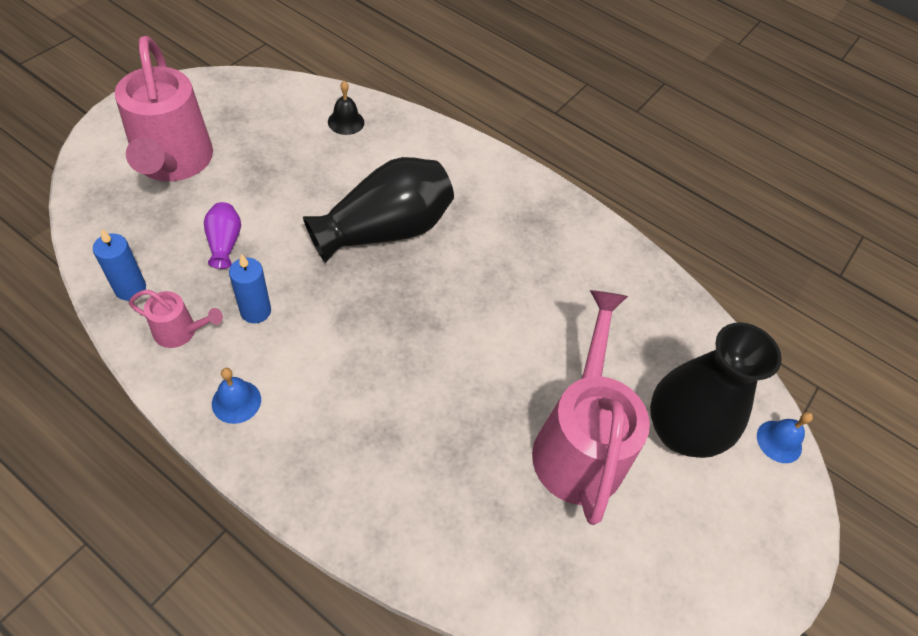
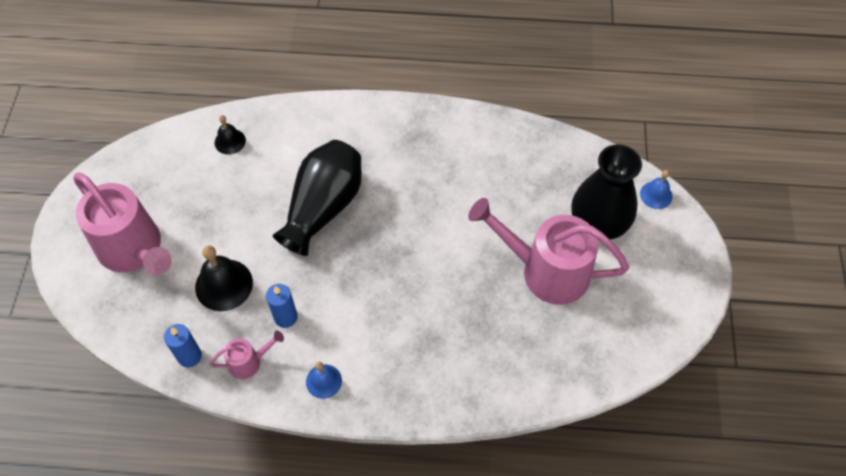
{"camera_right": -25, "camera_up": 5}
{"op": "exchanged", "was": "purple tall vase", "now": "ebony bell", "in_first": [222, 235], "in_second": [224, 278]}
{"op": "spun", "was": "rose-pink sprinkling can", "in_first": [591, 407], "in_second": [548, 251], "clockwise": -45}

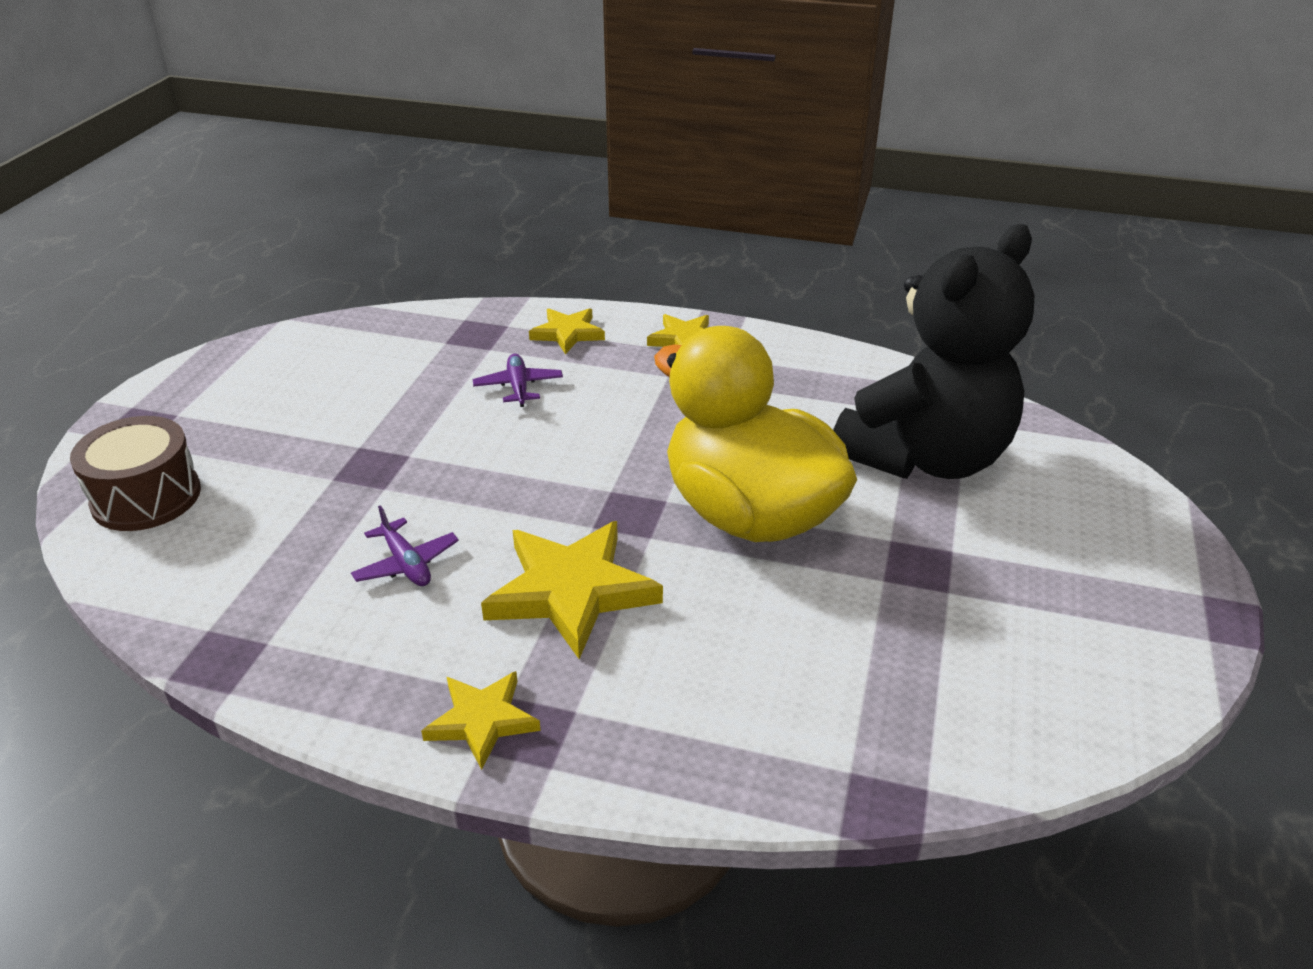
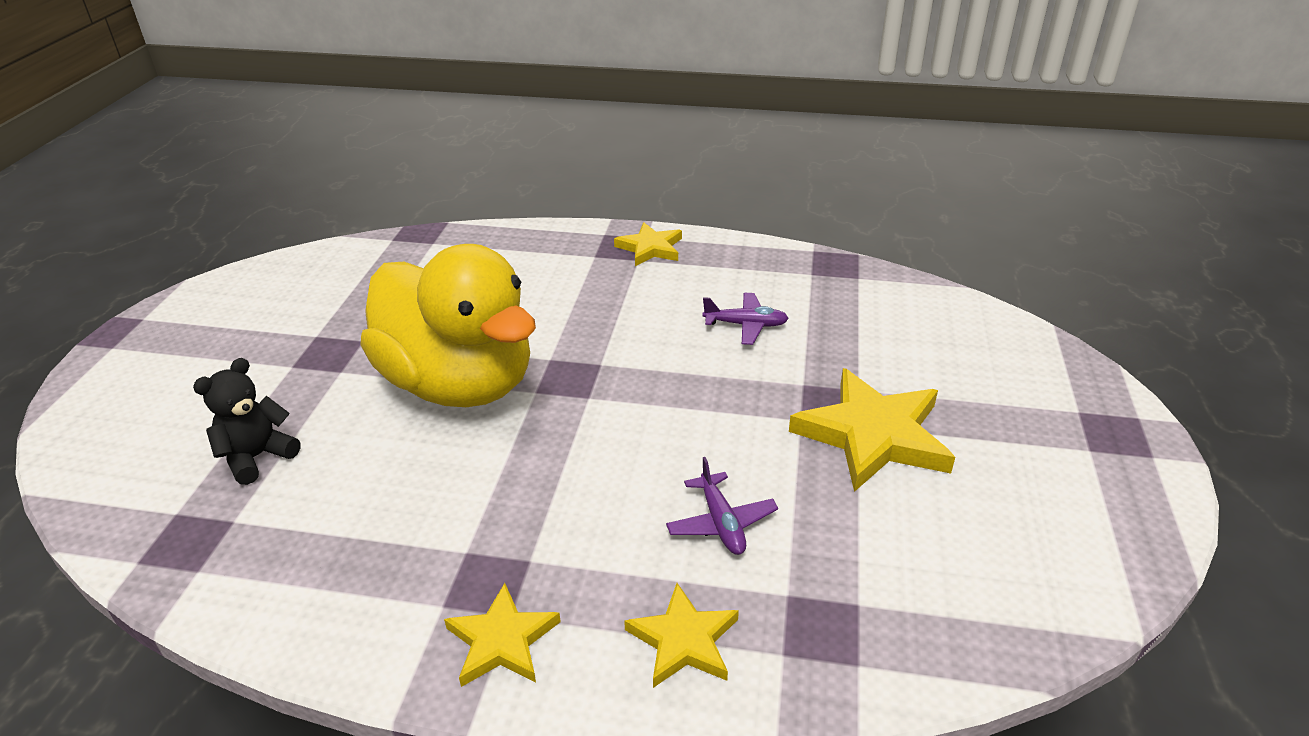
{"camera_right": 175, "camera_up": 0}
{"op": "size", "was": "ebony teddy bear", "in_first": [934, 351], "in_second": [247, 421], "ratio": 0.41}
{"op": "spun", "was": "purple plane", "in_first": [405, 545], "in_second": [746, 319], "clockwise": 135}
{"op": "relocated", "was": "golden star shape", "in_first": [572, 590], "in_second": [872, 430]}
{"op": "missing", "was": "dark brown snare drum", "in_first": [135, 473]}

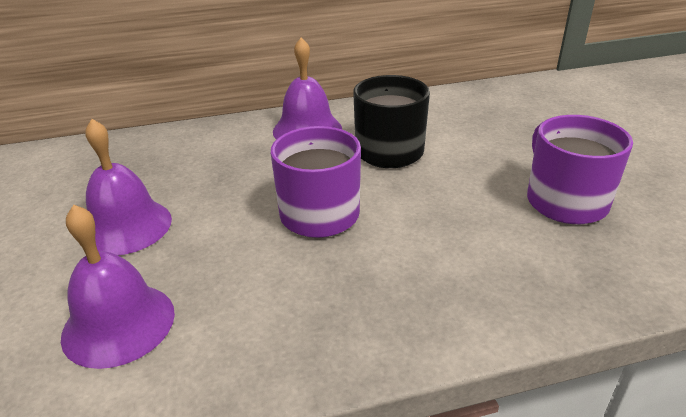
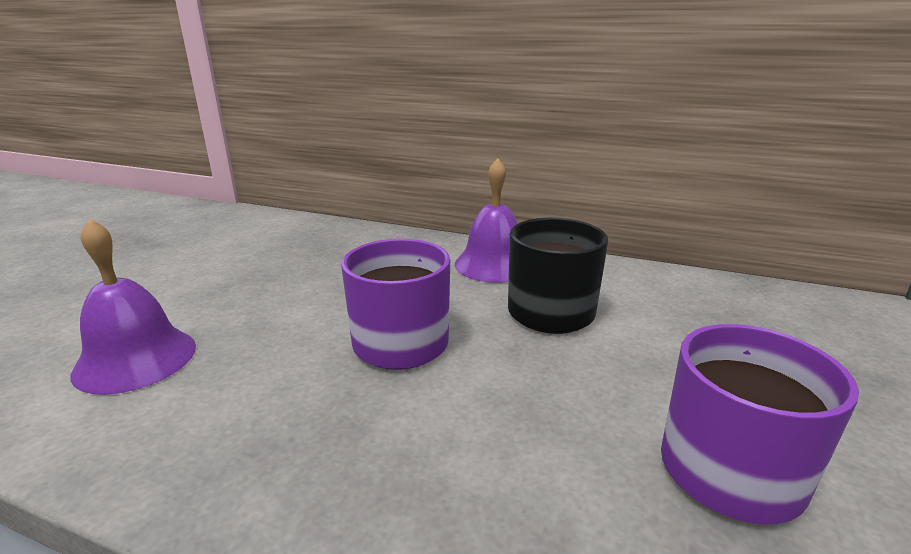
{"camera_right": 35, "camera_up": -10}
{"op": "missing", "was": "purple bell", "in_first": [128, 187]}

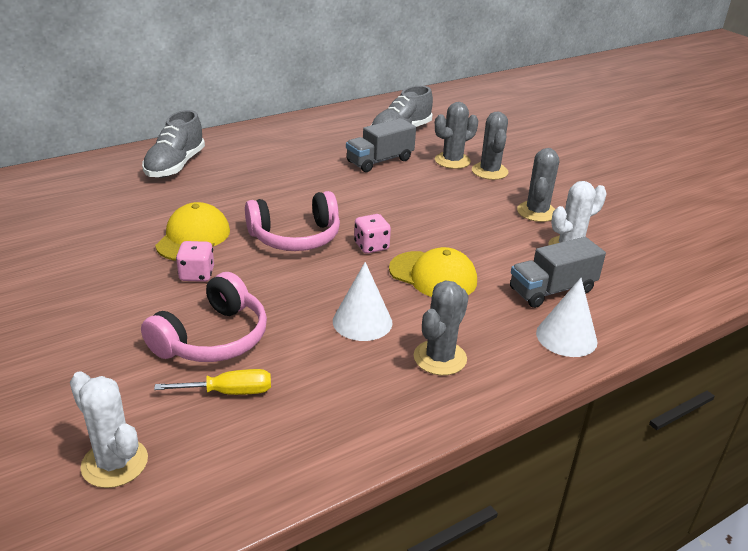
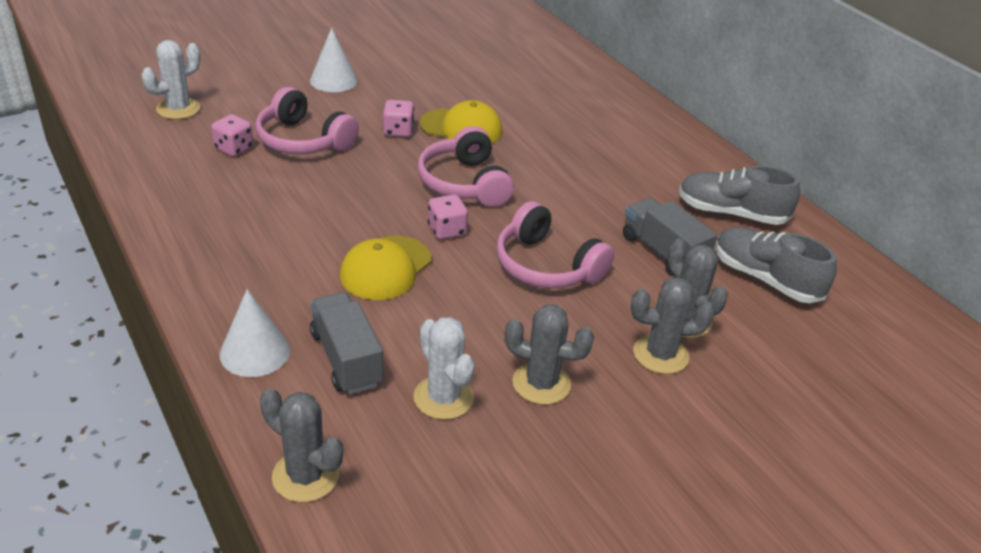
{"camera_right": 90, "camera_up": 5}
{"op": "exchanged", "was": "golden hand screwdriver", "now": "rose-pink die", "in_first": [212, 382], "in_second": [232, 135]}
{"op": "relocated", "was": "ash-grey cactus", "in_first": [441, 328], "in_second": [301, 445]}
{"op": "relocated", "was": "snow-white cone", "in_first": [362, 301], "in_second": [334, 60]}
{"op": "appeared", "now": "rose-pink over-ear headphones", "in_second": [555, 244]}
{"op": "relocated", "was": "ash-grey lace-up shoe", "in_first": [173, 144], "in_second": [739, 195]}

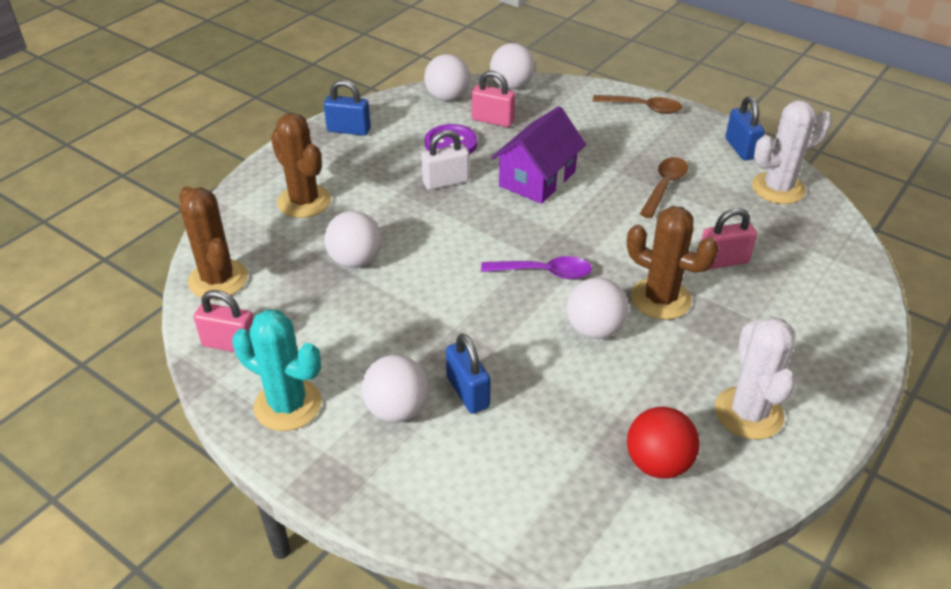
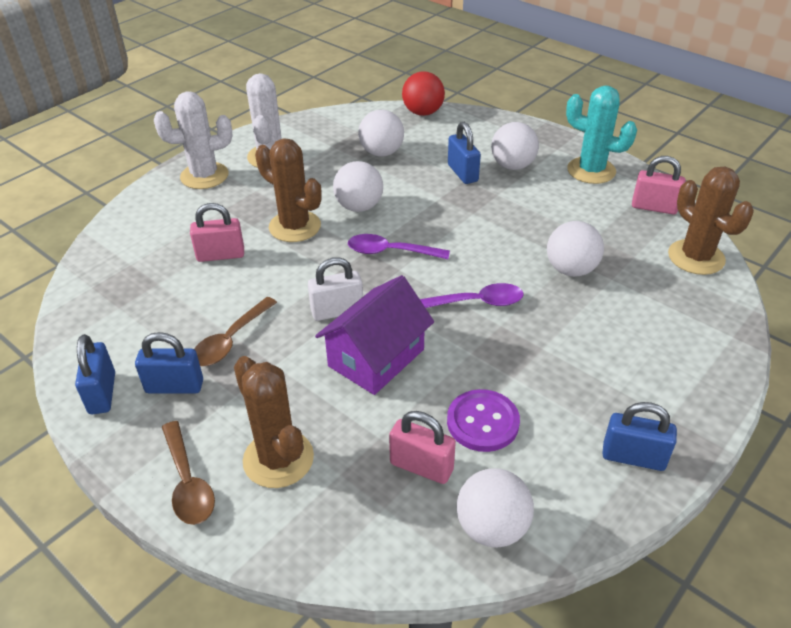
{"camera_right": -175, "camera_up": 0}
{"op": "appeared", "now": "cobalt lock", "in_second": [169, 363]}
{"op": "relocated", "was": "snow-white cactus", "in_first": [792, 152], "in_second": [193, 140]}
{"op": "spun", "was": "dark brown tablespoon", "in_first": [637, 104], "in_second": [188, 473], "clockwise": -135}
{"op": "relocated", "was": "dark brown cactus", "in_first": [301, 165], "in_second": [274, 422]}
{"op": "relocated", "was": "snow-white lock", "in_first": [445, 160], "in_second": [335, 289]}
{"op": "relocated", "was": "snow-white sphere", "in_first": [512, 66], "in_second": [381, 133]}
{"op": "relocated", "was": "scarlet sphere", "in_first": [663, 443], "in_second": [423, 94]}
{"op": "appeared", "now": "purple tablespoon", "in_second": [471, 295]}

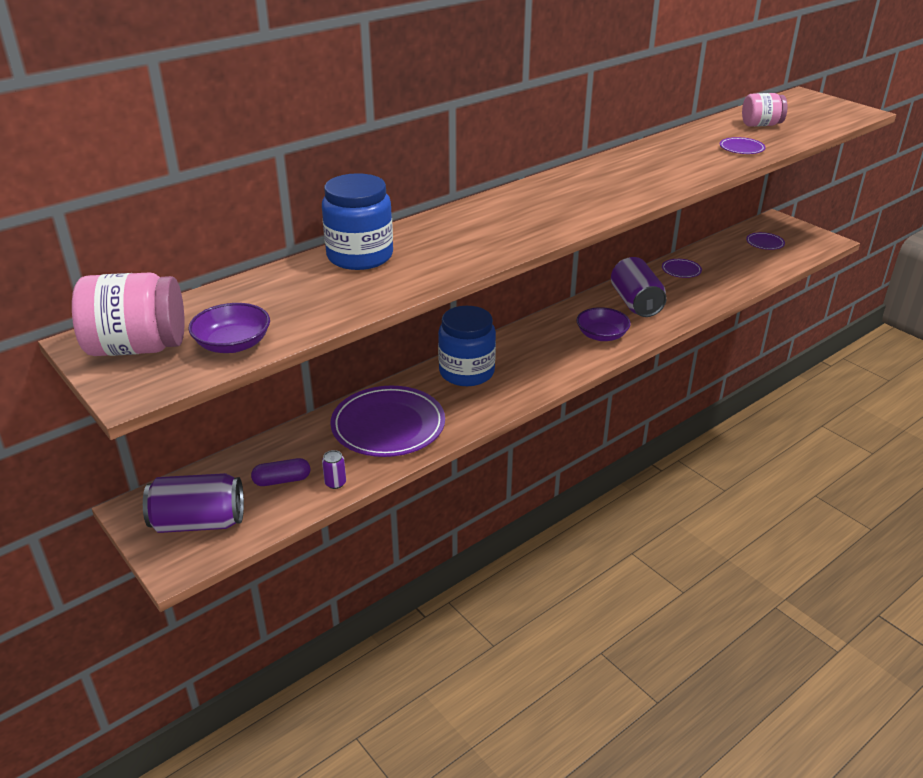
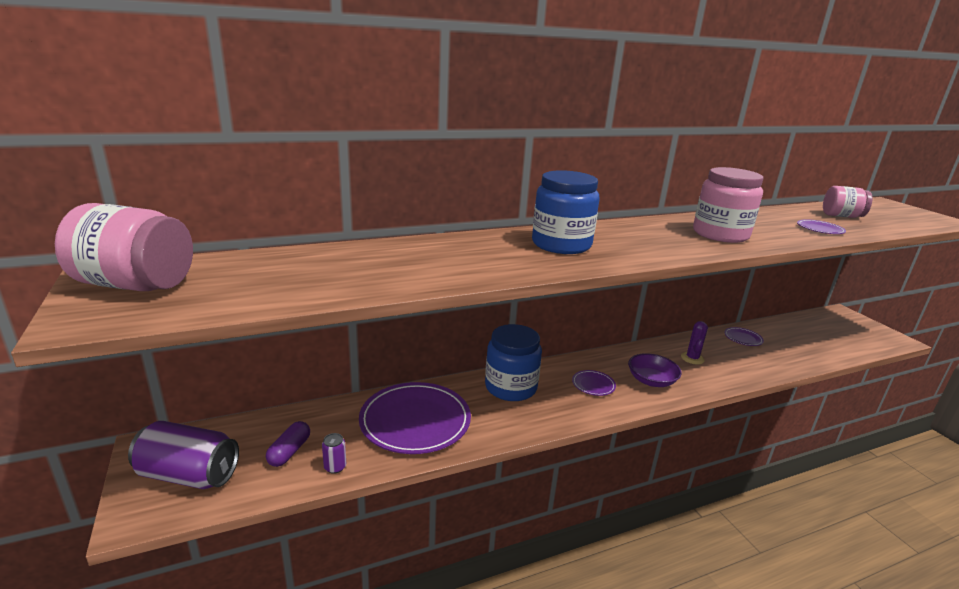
{"camera_right": 15, "camera_up": -10}
{"op": "spun", "was": "purple capsule", "in_first": [280, 472], "in_second": [288, 444], "clockwise": -75}
{"op": "relocated", "was": "cobalt jam jar", "in_first": [357, 221], "in_second": [566, 212]}
{"op": "relocated", "was": "purple plate", "in_first": [765, 241], "in_second": [594, 383]}
{"op": "exchanged", "was": "purple can", "now": "purple cactus", "in_first": [639, 287], "in_second": [694, 343]}
{"op": "appeared", "now": "rose-pink jam jar", "in_second": [728, 205]}
{"op": "missing", "was": "purple bowl", "in_first": [229, 328]}

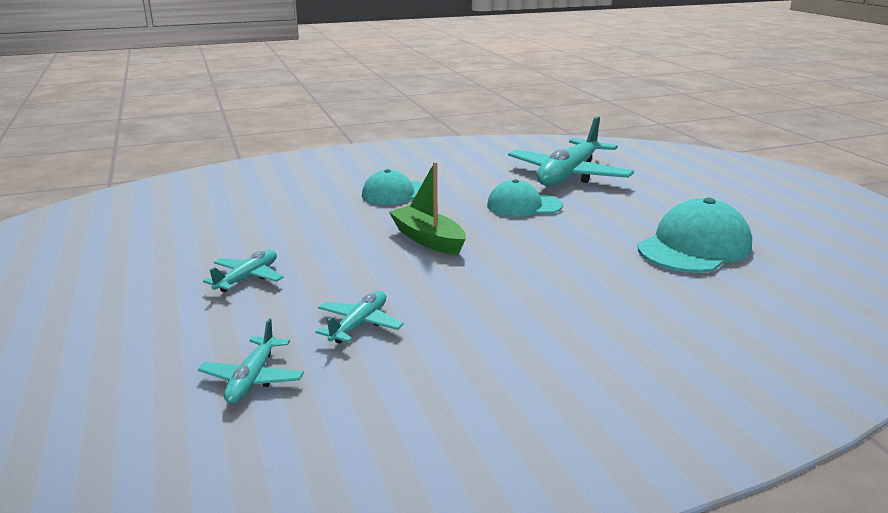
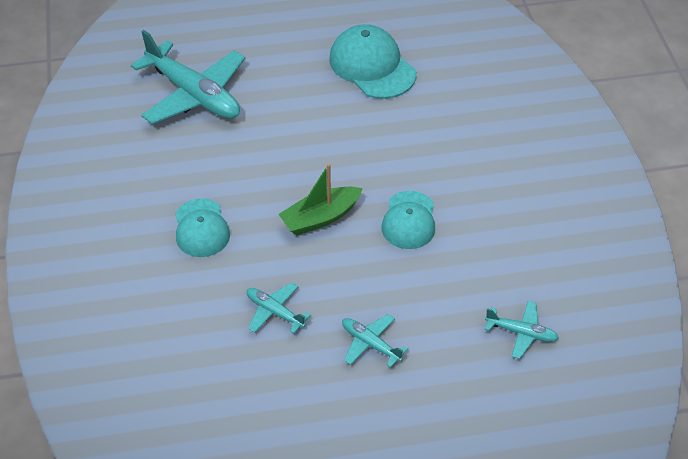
{"camera_right": -80, "camera_up": 25}
{"op": "relocated", "was": "turquoise plane", "in_first": [360, 317], "in_second": [278, 308]}
{"op": "relocated", "was": "turquoise baseball cap", "in_first": [525, 198], "in_second": [408, 220]}

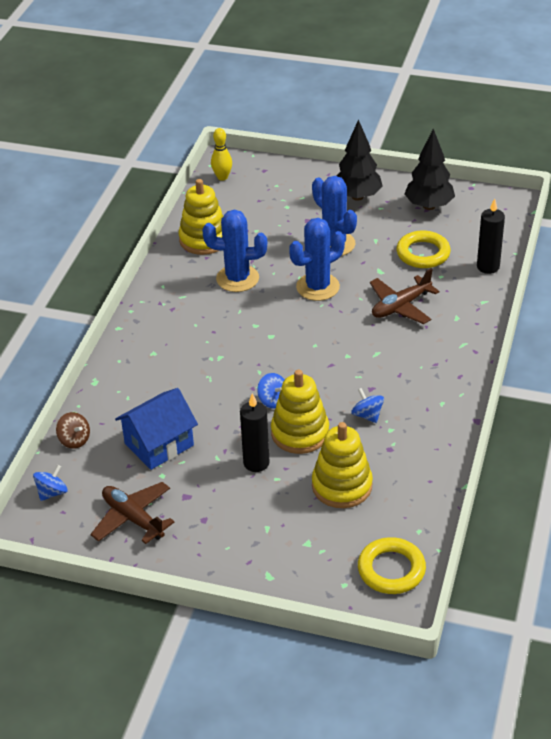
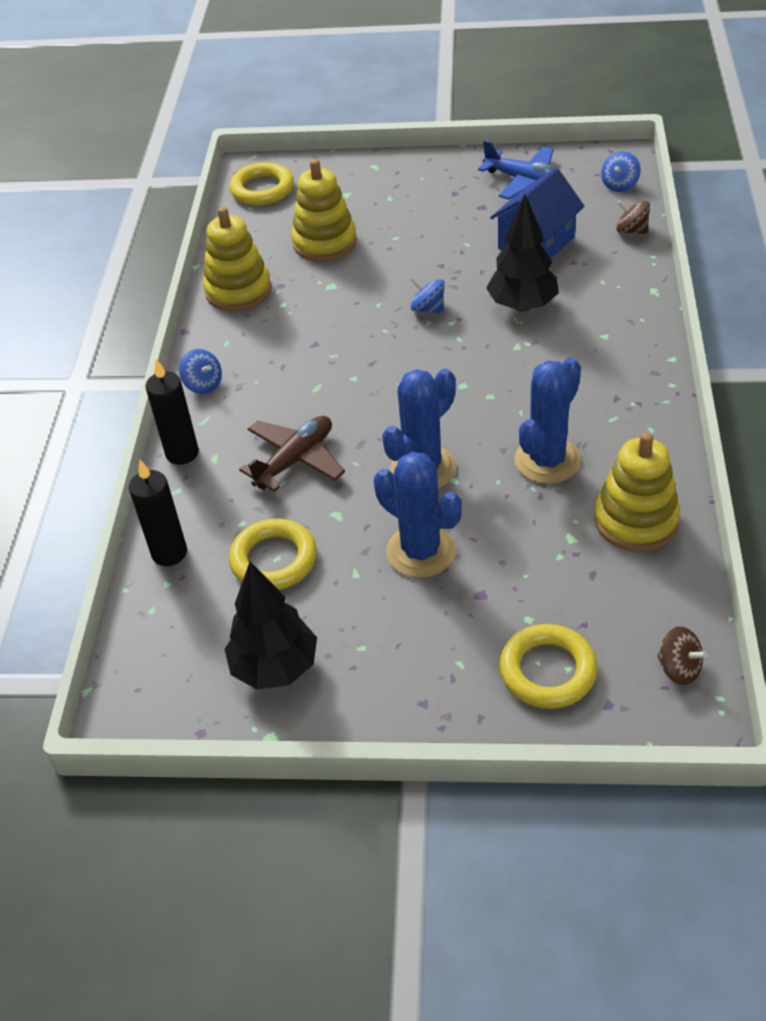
{"camera_right": 170, "camera_up": 5}
{"op": "relocated", "was": "ebony candle", "in_first": [255, 432], "in_second": [172, 412]}
{"op": "relocated", "was": "cobalt whirligig", "in_first": [367, 405], "in_second": [200, 371]}
{"op": "relocated", "was": "golden stacking rings", "in_first": [300, 412], "in_second": [237, 258]}
{"op": "colour", "was": "dark brown plane", "now": "cobalt plane", "in_first": [132, 513], "in_second": [516, 170]}
{"op": "relocated", "was": "ebony toy tree", "in_first": [359, 160], "in_second": [522, 253]}
{"op": "appeared", "now": "golden hoop", "in_second": [548, 666]}
{"op": "spun", "was": "cobalt cactus", "in_first": [234, 251], "in_second": [547, 420], "clockwise": -45}
{"op": "exchanged", "was": "golden bowling pin", "now": "dark brown whirligig", "in_first": [221, 154], "in_second": [682, 655]}

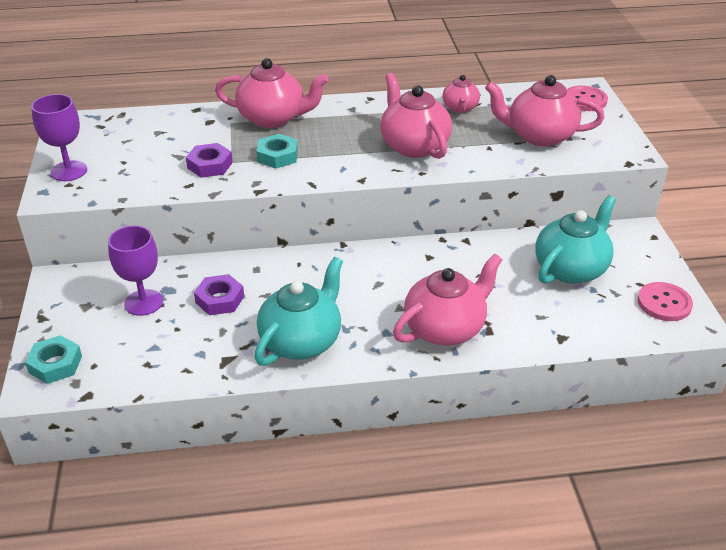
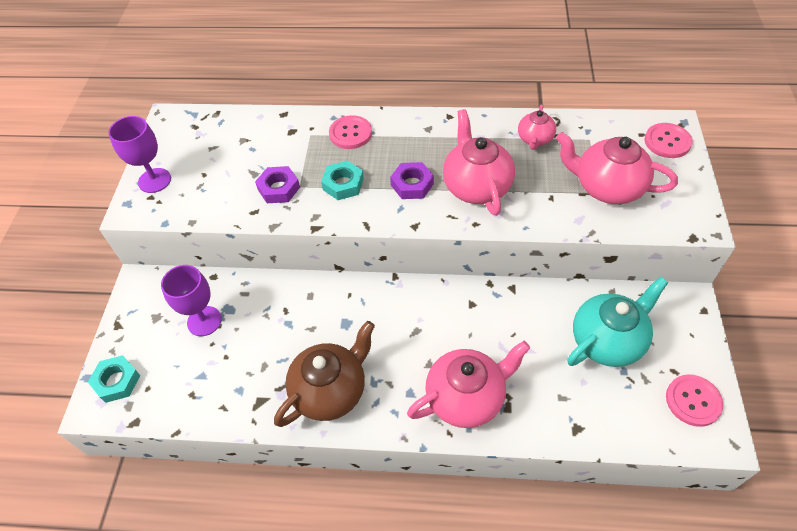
{"camera_right": 15, "camera_up": 15}
{"op": "colour", "was": "turquoise teapot", "now": "dark brown teapot", "in_first": [298, 311], "in_second": [324, 374]}
{"op": "exchanged", "was": "rose-pink teapot", "now": "rose-pink shirt button", "in_first": [271, 93], "in_second": [350, 132]}
{"op": "relocated", "was": "purple nut", "in_first": [219, 294], "in_second": [412, 180]}

